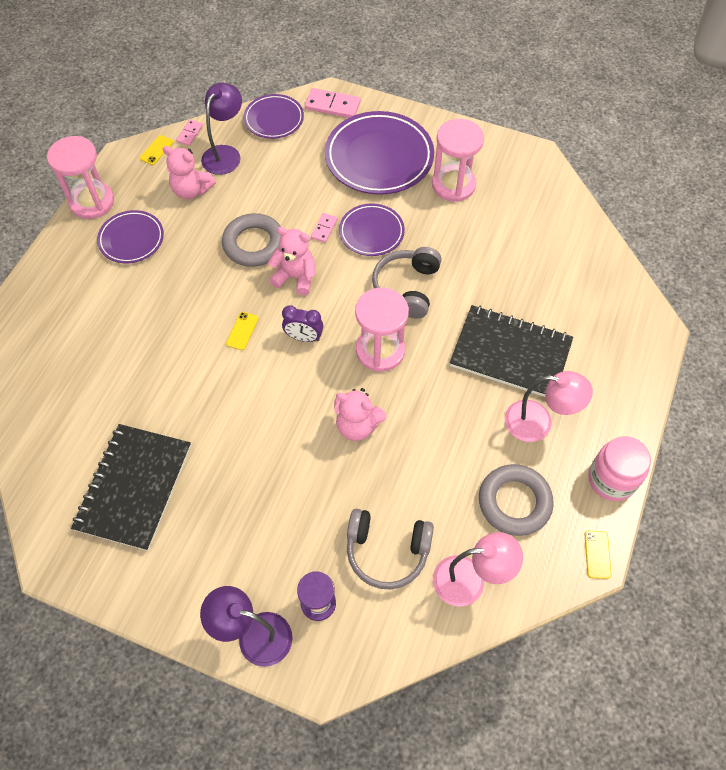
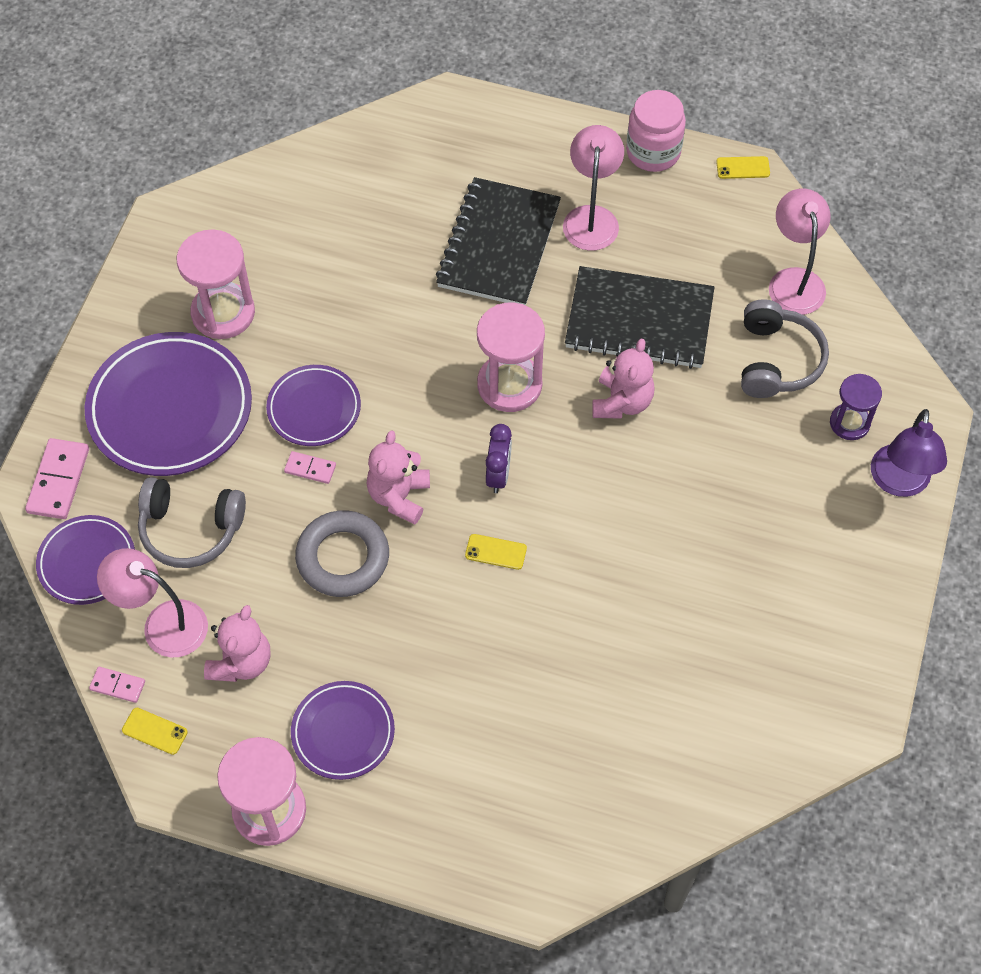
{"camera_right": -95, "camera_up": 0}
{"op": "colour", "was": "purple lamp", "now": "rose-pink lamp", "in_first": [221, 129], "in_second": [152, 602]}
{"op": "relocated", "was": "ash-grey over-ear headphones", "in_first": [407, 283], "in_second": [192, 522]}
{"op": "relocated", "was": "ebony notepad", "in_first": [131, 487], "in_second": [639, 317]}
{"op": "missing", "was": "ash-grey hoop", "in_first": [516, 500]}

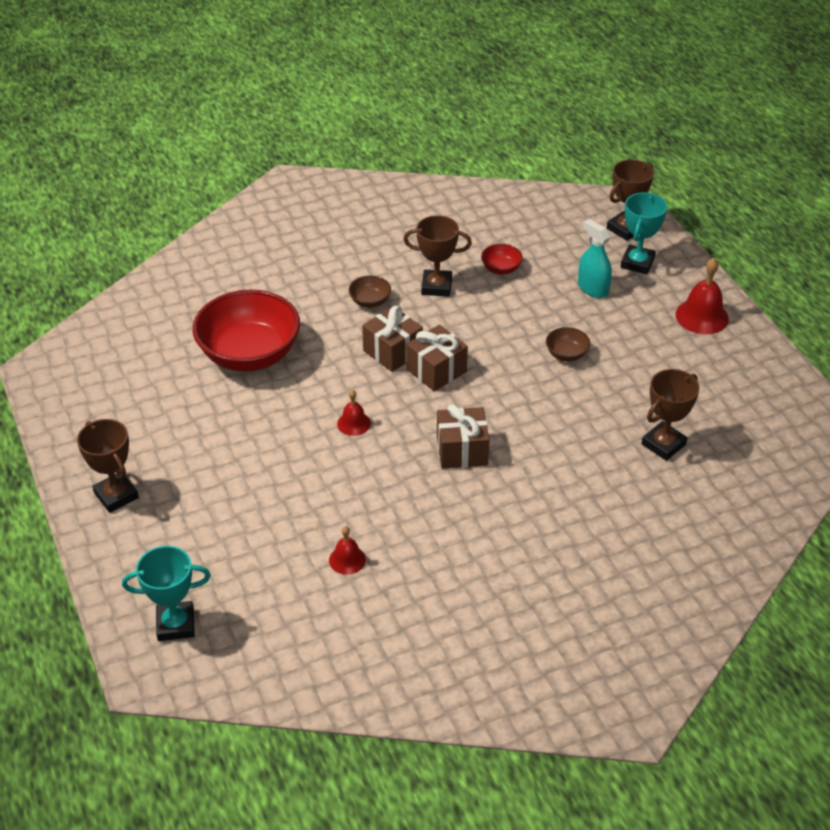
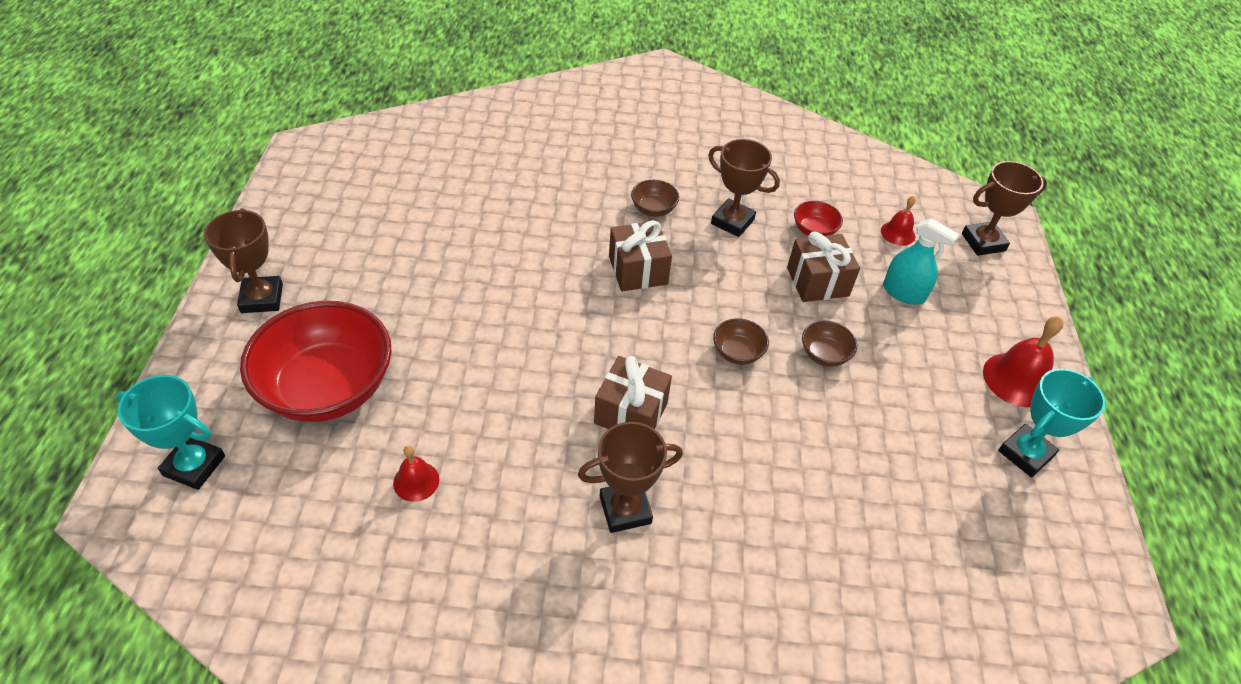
{"camera_right": 25, "camera_up": 5}
{"op": "relocated", "was": "scarlet bowl", "in_first": [246, 331], "in_second": [315, 361]}
{"op": "relocated", "was": "dark brown award cup", "in_first": [670, 415], "in_second": [630, 477]}
{"op": "appeared", "now": "dark brown bowl", "in_second": [741, 341]}
{"op": "relocated", "was": "dark brown gift", "in_first": [437, 358], "in_second": [823, 267]}
{"op": "relocated", "was": "scarlet bell", "in_first": [354, 412], "in_second": [898, 221]}
{"op": "spun", "was": "turquoise spray cleaner", "in_first": [595, 258], "in_second": [921, 261], "clockwise": 135}
{"op": "relocated", "was": "turquoise award cup", "in_first": [644, 233], "in_second": [1051, 423]}

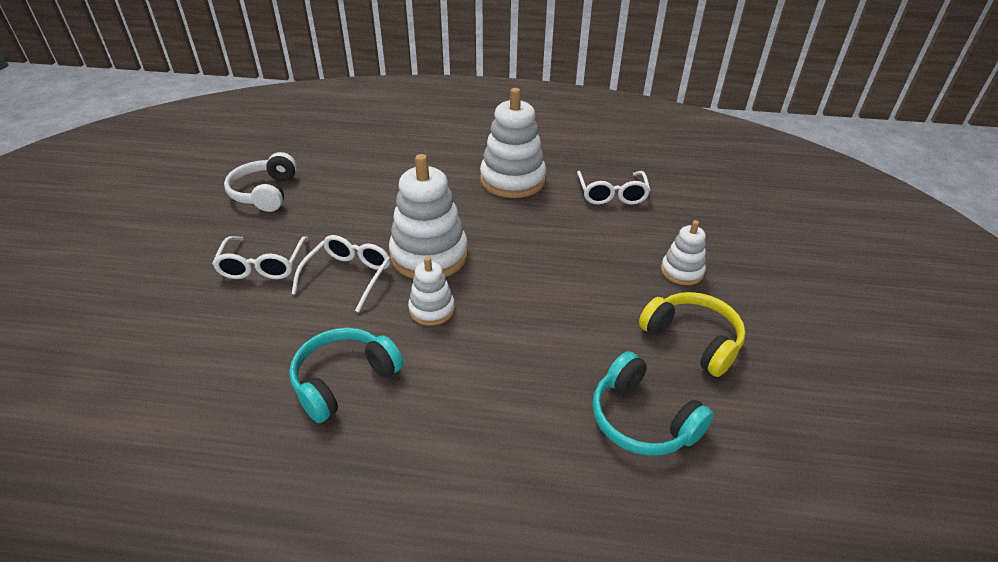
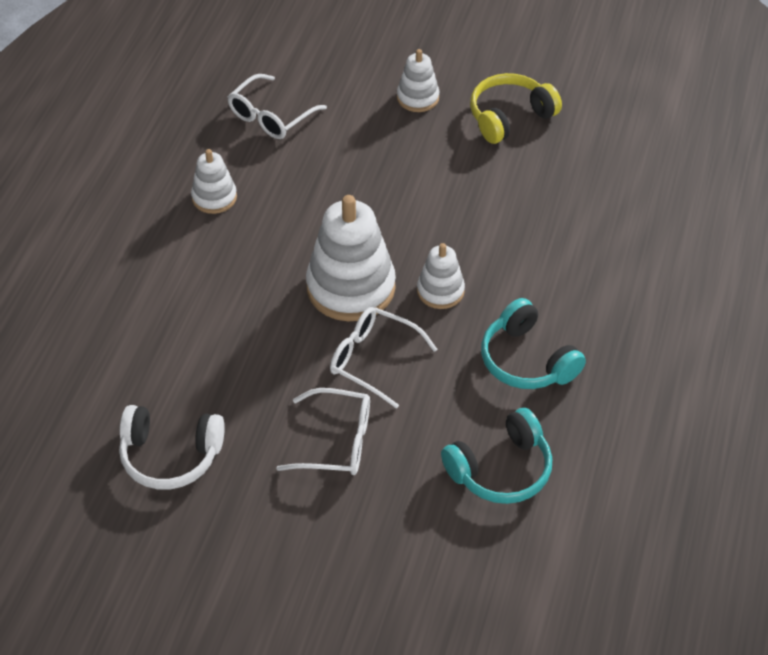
{"camera_right": -80, "camera_up": 10}
{"op": "size", "was": "snow-white stacking rings", "in_first": [513, 143], "in_second": [214, 181], "ratio": 0.53}
{"op": "spun", "was": "snow-white spectacles", "in_first": [613, 188], "in_second": [277, 106], "clockwise": 120}
{"op": "relocated", "was": "turquoise over-ear headphones", "in_first": [653, 403], "in_second": [496, 456]}

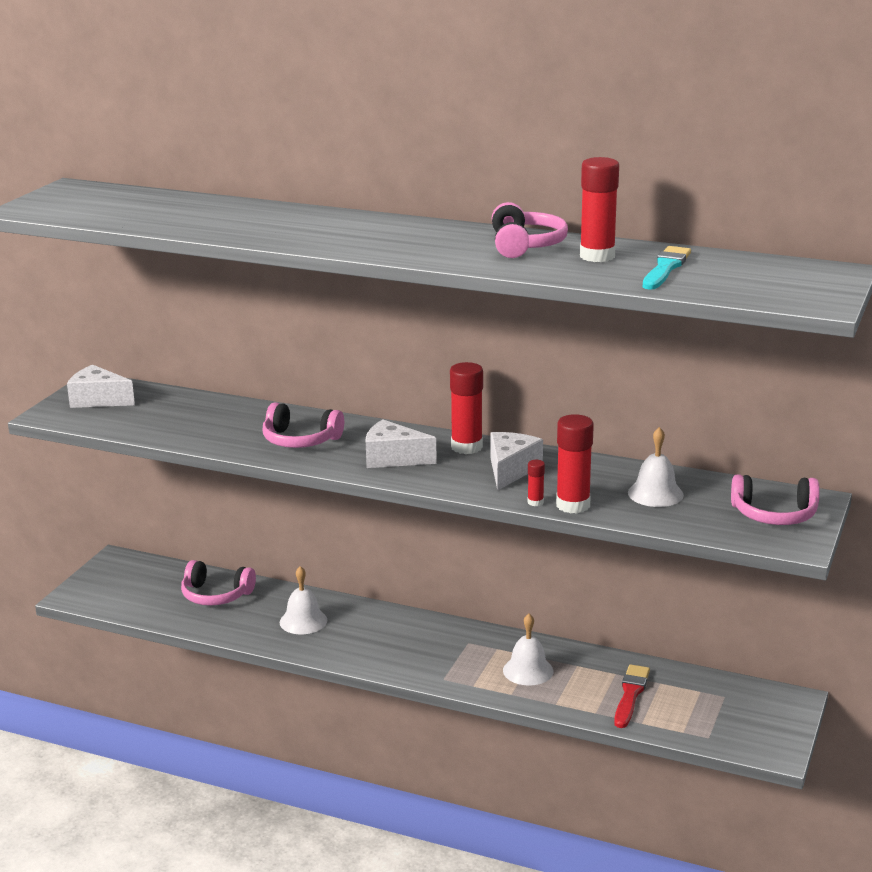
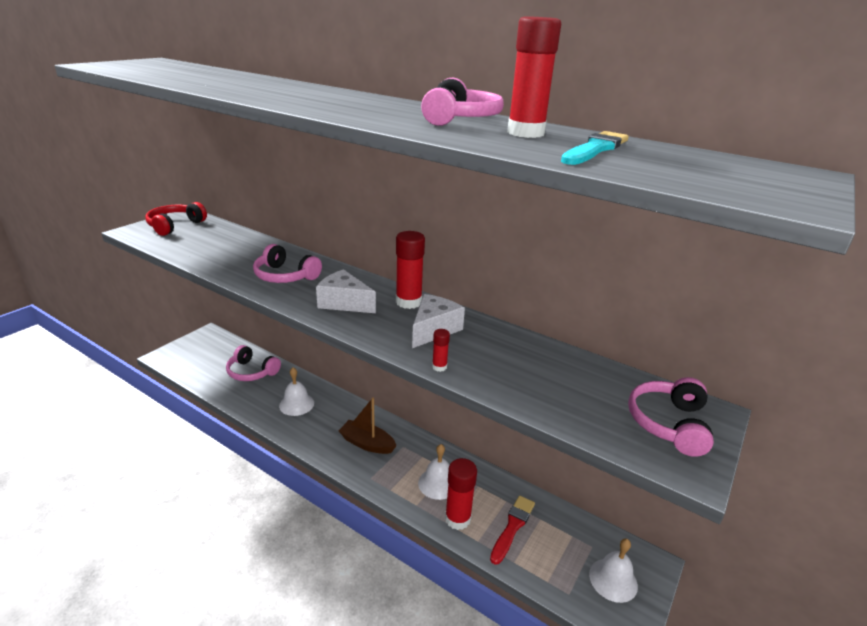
{"camera_right": 10, "camera_up": 5}
{"op": "exchanged", "was": "snow-white piece of cheese", "now": "scarlet over-ear headphones", "in_first": [101, 386], "in_second": [176, 219]}
{"op": "appeared", "now": "dark brown toy boat", "in_second": [368, 426]}
{"op": "relocated", "was": "scarlet glue stick", "in_first": [575, 464], "in_second": [461, 494]}
{"op": "relocated", "was": "snow-white bell", "in_first": [656, 467], "in_second": [613, 571]}
{"op": "spun", "was": "rose-pink over-ear headphones", "in_first": [775, 499], "in_second": [671, 417], "clockwise": 90}

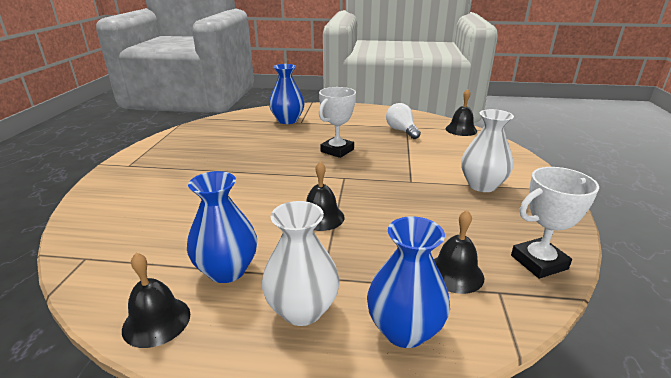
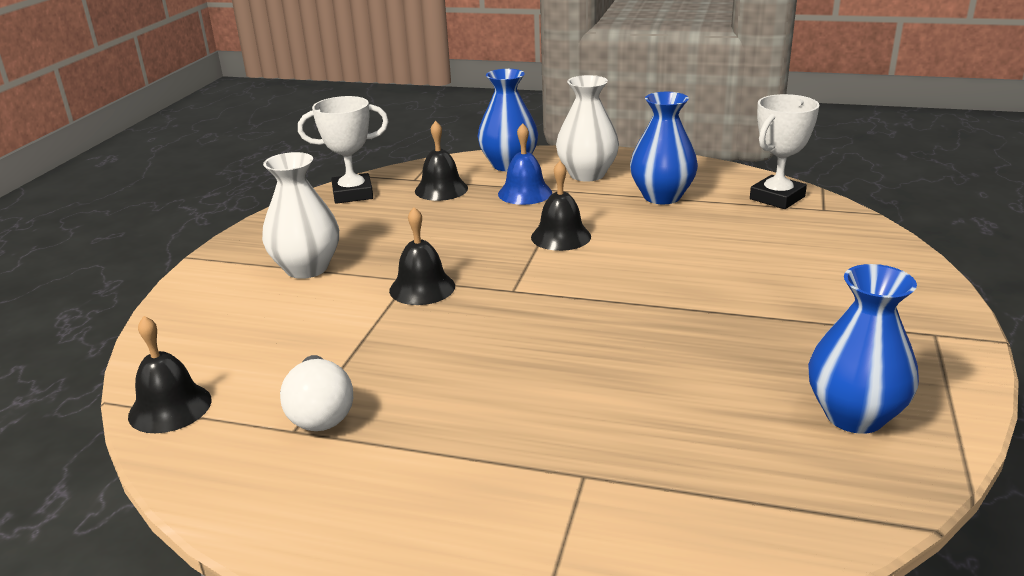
{"camera_right": -170, "camera_up": 0}
{"op": "relocated", "was": "ebony bell", "in_first": [156, 300], "in_second": [422, 256]}
{"op": "appeared", "now": "cobalt bell", "in_second": [525, 164]}
{"op": "relocated", "was": "snow-white award cup", "in_first": [337, 122], "in_second": [785, 151]}
{"op": "relocated", "was": "cobalt tall vase", "in_first": [287, 94], "in_second": [863, 349]}

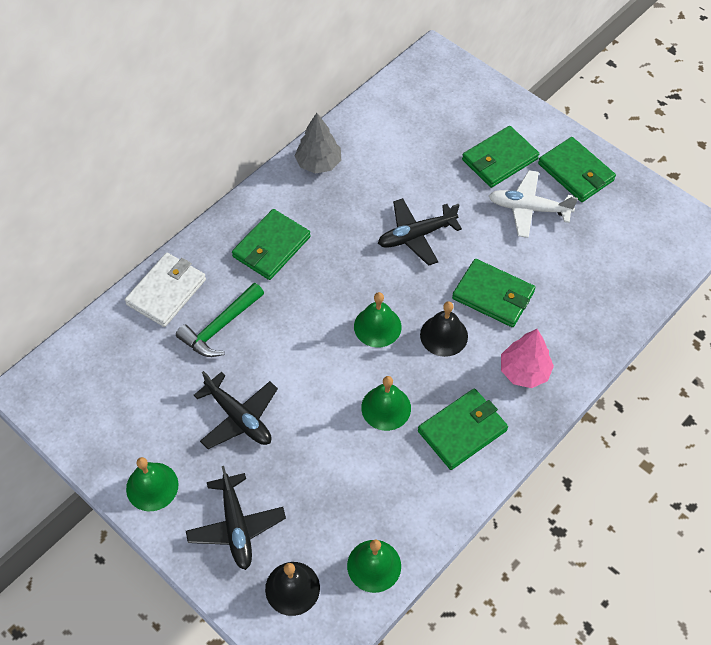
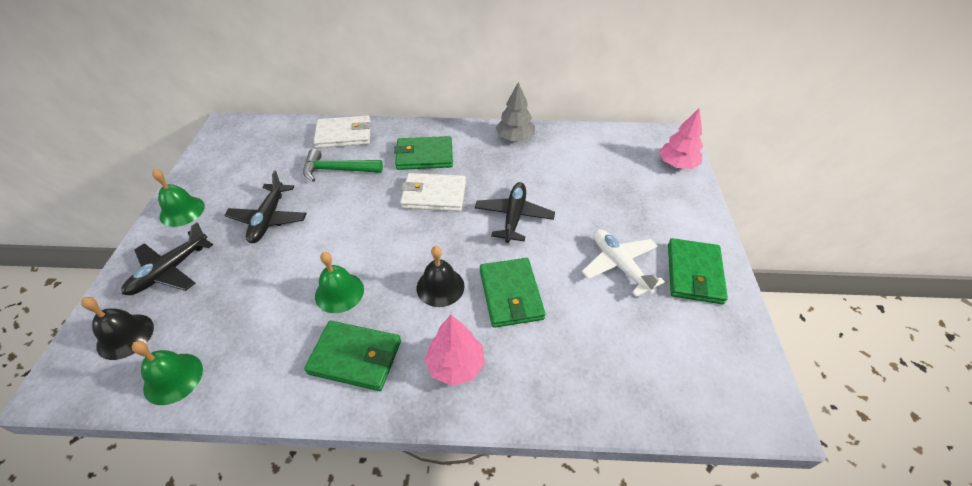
{"camera_right": 50, "camera_up": -10}
{"op": "appeared", "now": "snow-white billfold", "in_second": [433, 192]}
{"op": "spun", "was": "ebony plane", "in_first": [420, 232], "in_second": [515, 212], "clockwise": 75}
{"op": "appeared", "now": "rose-pink toy tree", "in_second": [681, 138]}
{"op": "missing", "was": "green bell", "in_first": [378, 319]}
{"op": "missing", "was": "green billfold", "in_first": [500, 157]}

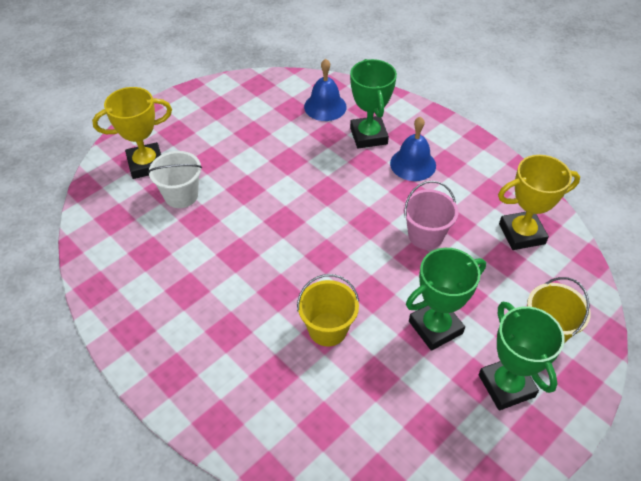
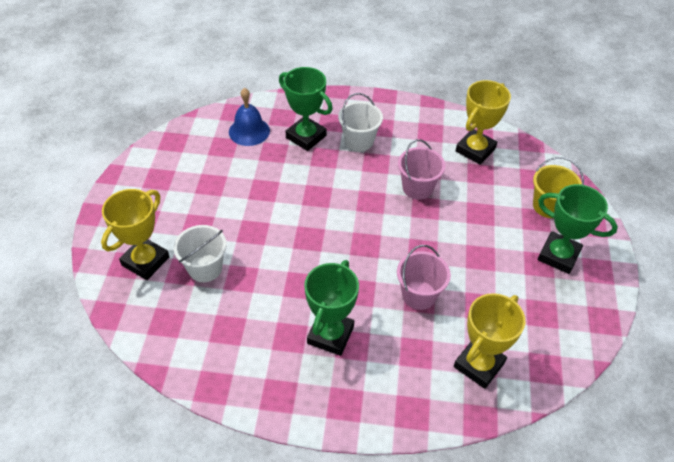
{"camera_right": -40, "camera_up": 0}
{"op": "relocated", "was": "green award cup", "in_first": [446, 299], "in_second": [331, 308]}
{"op": "exchanged", "was": "cobalt bell", "now": "snow-white sand bucket", "in_first": [413, 148], "in_second": [360, 122]}
{"op": "colour", "was": "golden sand bucket", "now": "rose-pink sand bucket", "in_first": [328, 310], "in_second": [424, 277]}
{"op": "appeared", "now": "golden award cup", "in_second": [489, 341]}

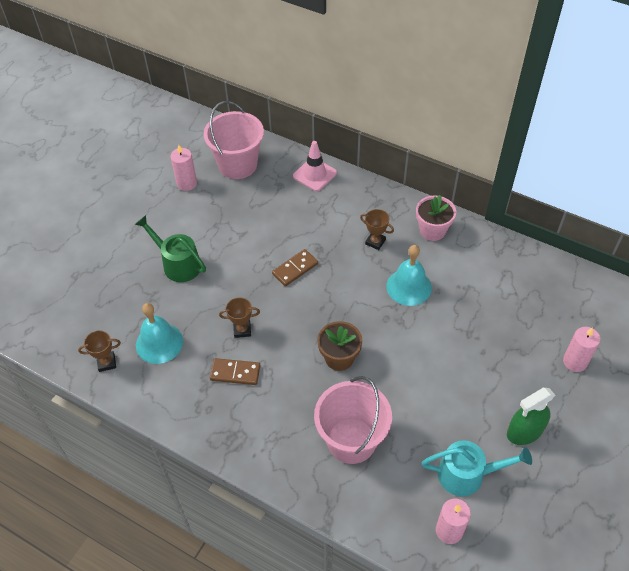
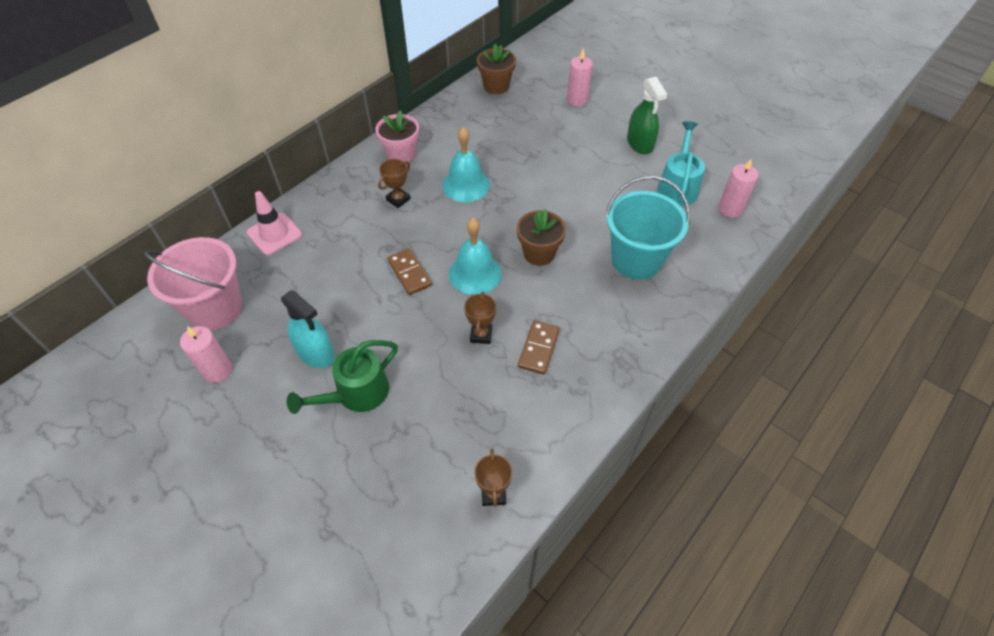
{"camera_right": -80, "camera_up": 0}
{"op": "appeared", "now": "turquoise spray cleaner", "in_second": [308, 329]}
{"op": "relocated", "was": "turquoise bell", "in_first": [159, 333], "in_second": [475, 256]}
{"op": "appeared", "now": "dark brown plant pot", "in_second": [496, 69]}
{"op": "colour", "was": "rose-pink sand bucket", "now": "turquoise sand bucket", "in_first": [353, 420], "in_second": [647, 228]}

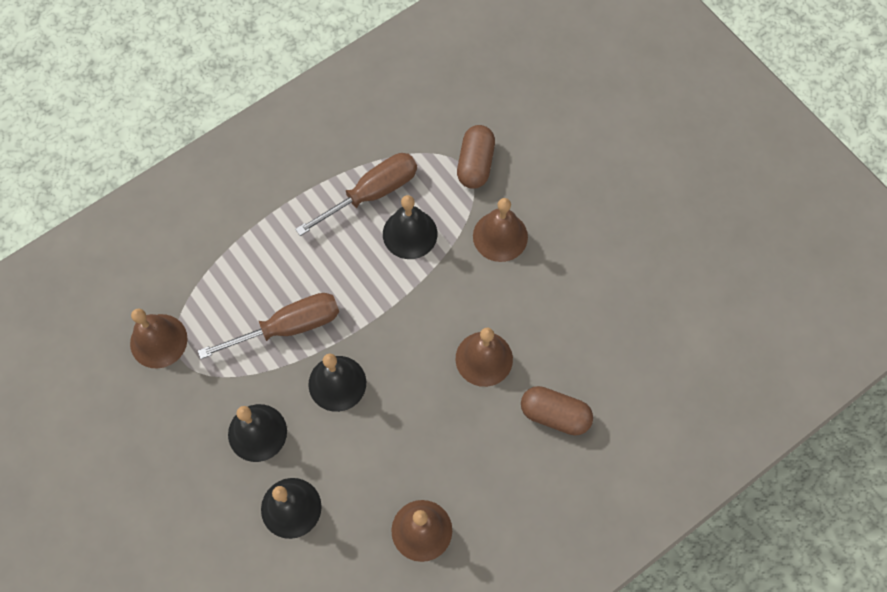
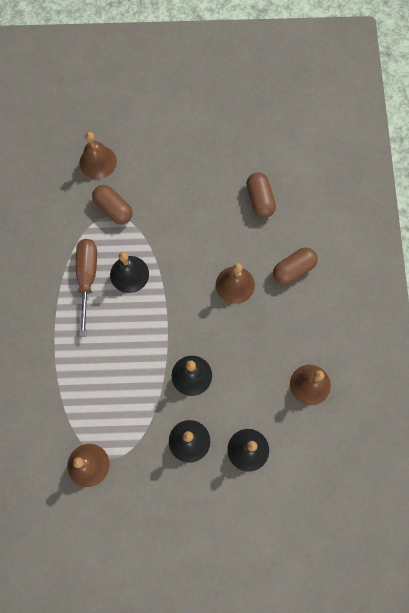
{"camera_right": -55, "camera_up": 5}
{"op": "relocated", "was": "dark brown bell", "in_first": [500, 230], "in_second": [98, 155]}
{"op": "appeared", "now": "dark brown capsule", "in_second": [261, 195]}
{"op": "missing", "was": "dark brown hand screwdriver", "in_first": [268, 326]}

